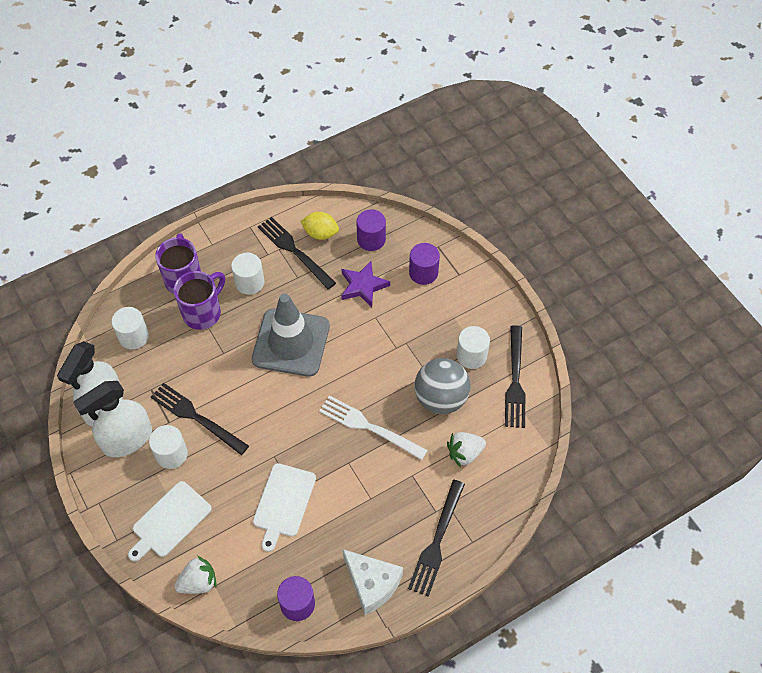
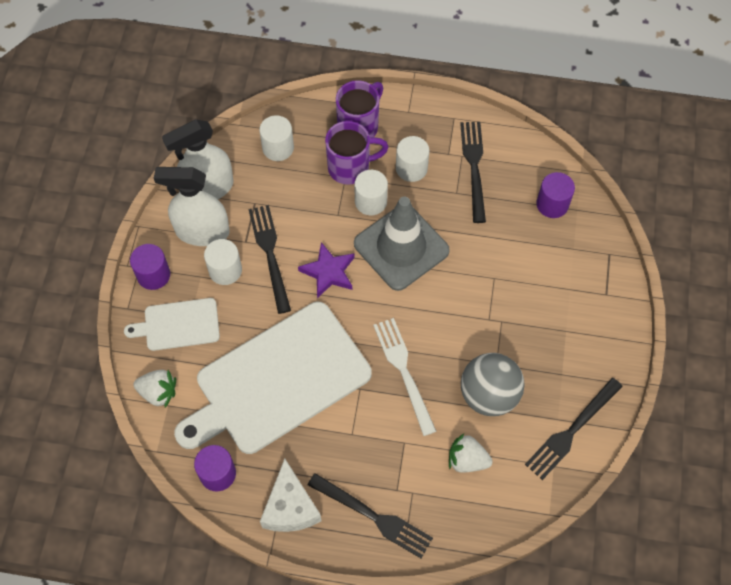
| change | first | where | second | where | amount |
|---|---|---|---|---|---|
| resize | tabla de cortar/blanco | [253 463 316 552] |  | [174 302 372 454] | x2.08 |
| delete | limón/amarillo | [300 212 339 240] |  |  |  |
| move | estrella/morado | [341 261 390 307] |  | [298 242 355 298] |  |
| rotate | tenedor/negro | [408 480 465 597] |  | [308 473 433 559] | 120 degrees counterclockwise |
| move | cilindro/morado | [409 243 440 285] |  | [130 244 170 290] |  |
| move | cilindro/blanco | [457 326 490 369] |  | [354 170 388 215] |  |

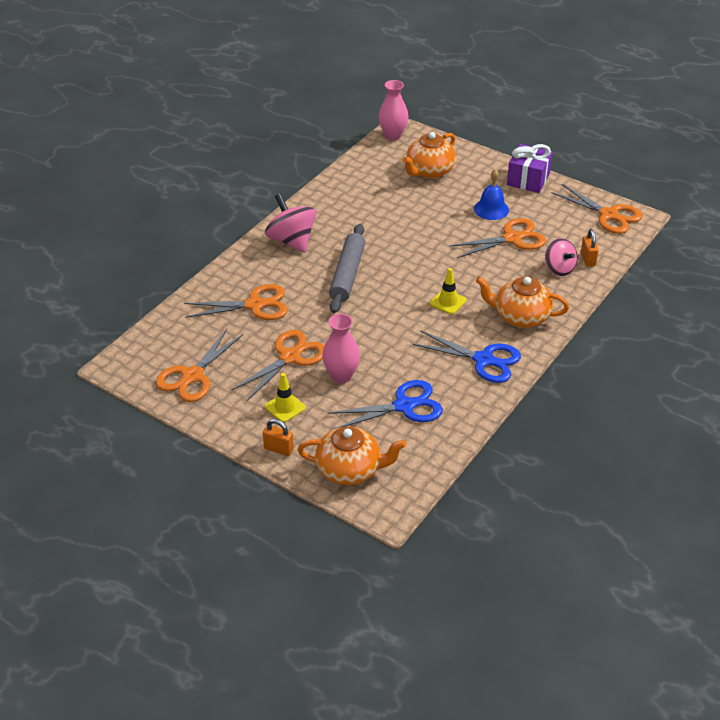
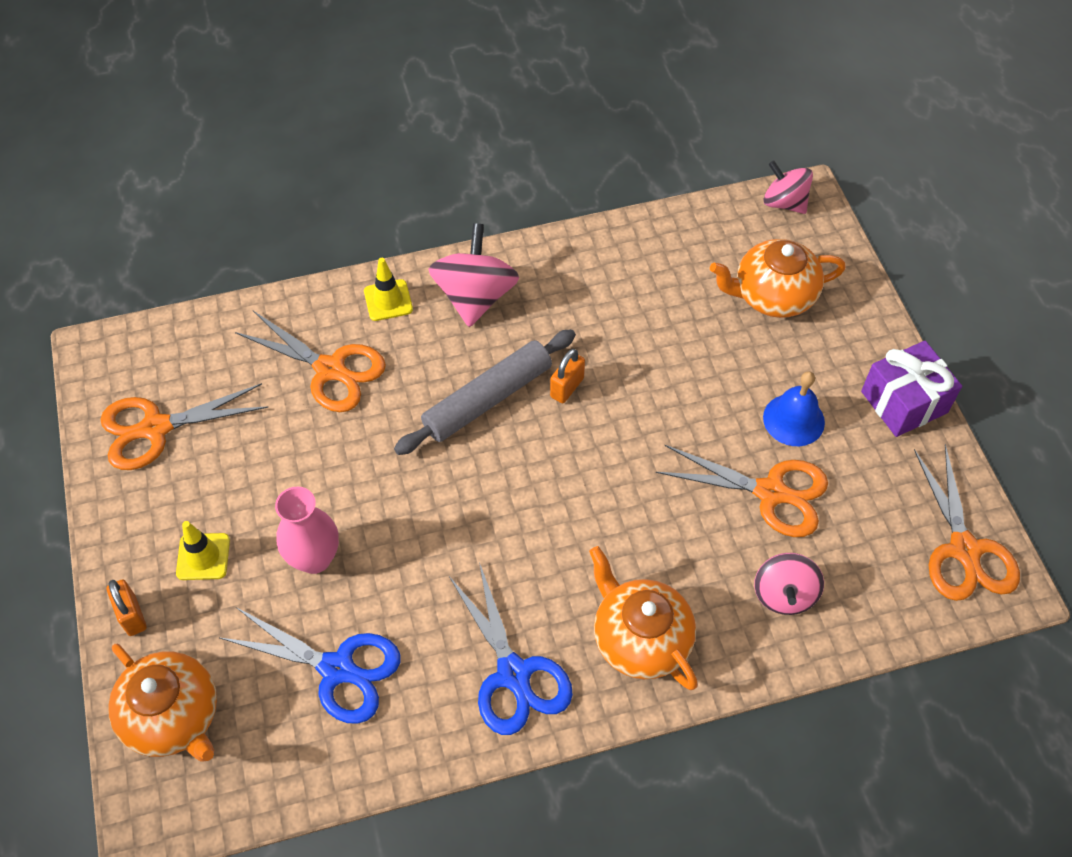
| change | first | where | second | where | amount |
|---|---|---|---|---|---|
| delete | tijeras/naranja | [231 330 324 401] |  |  |  |
| replace | florero/rosa | [379 80 409 141] | peonza/rosa | [763 160 813 214] |  |
| move | cono de tráfico/amarillo | [430 268 467 314] |  | [364 258 413 321] |  |
| move | candado/naranja | [581 229 599 267] |  | [550 349 585 403] |  |

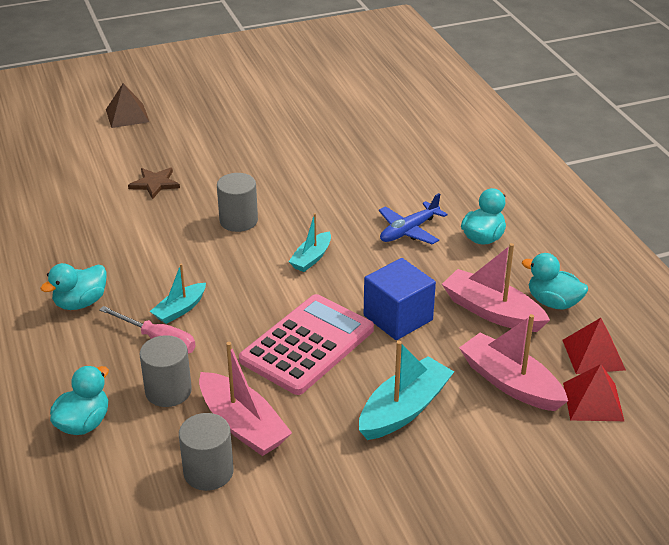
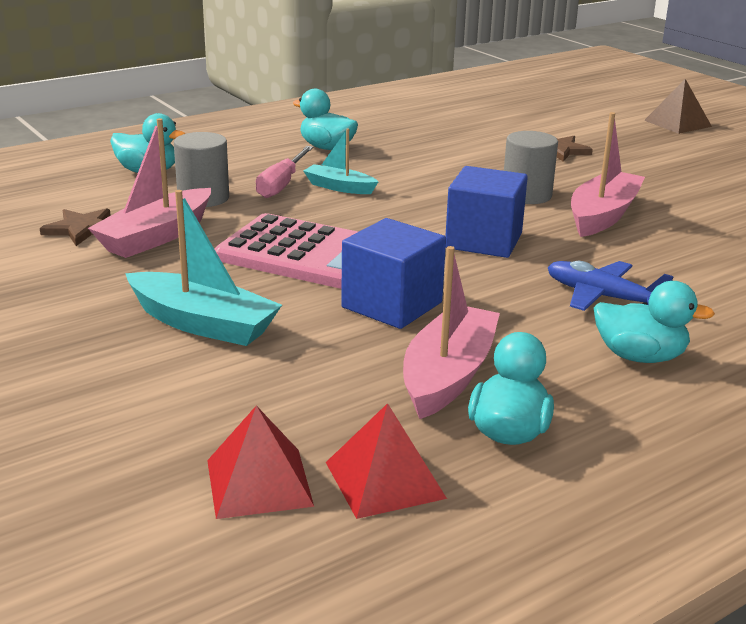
| change | first | where | second | where | amount |
|---|---|---|---|---|---|
| replace | cilindro/gris | [179 413 234 491] | estrella/marrón | [40 208 111 246] |  |
| replace | barco/turquesa | [289 213 331 272] | cubo/azul | [445 166 528 258] |  |
| move | barco/rosa | [459 314 568 411] |  | [571 112 645 237] |  |

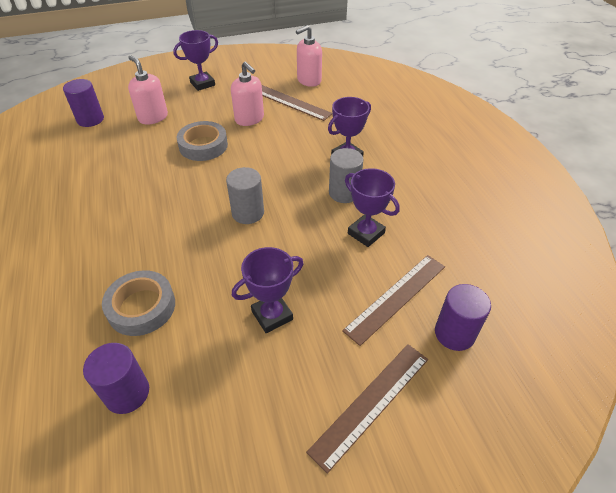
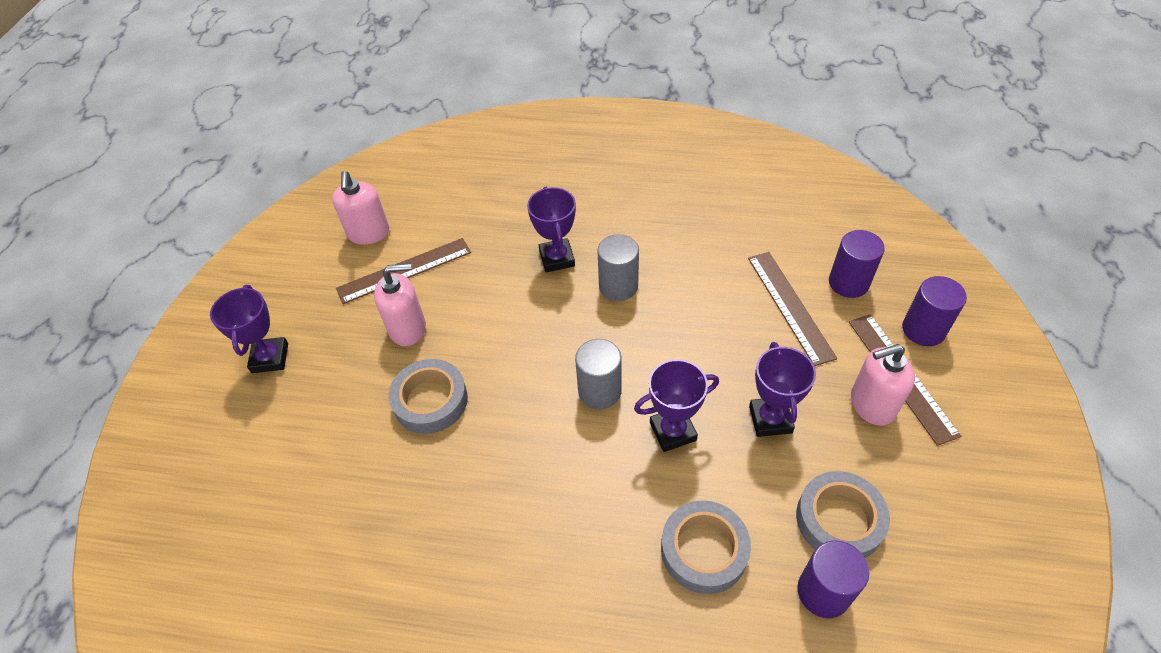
| change | first | where | second | where | amount |
|---|---|---|---|---|---|
| move | cilindro/morado | [63 79 104 127] |  | [902 276 967 346] |  |
| move | dispensador de jabón/rosa | [128 55 168 125] |  | [851 344 915 426] |  |
| move | trofeo/morado | [345 168 400 247] |  | [634 359 719 452] |  |
| insert |  |  | cinta adhesiva/gris | [796 471 890 558] |  |

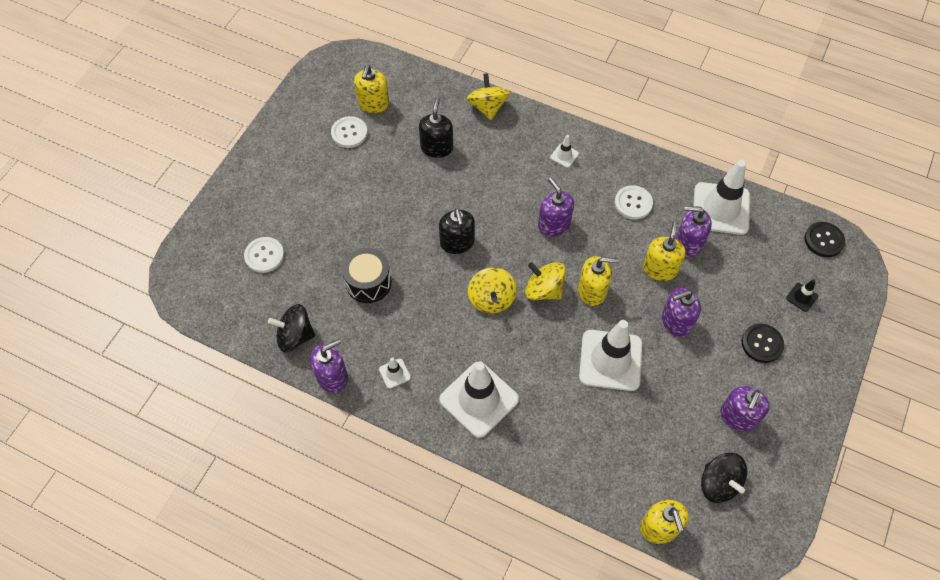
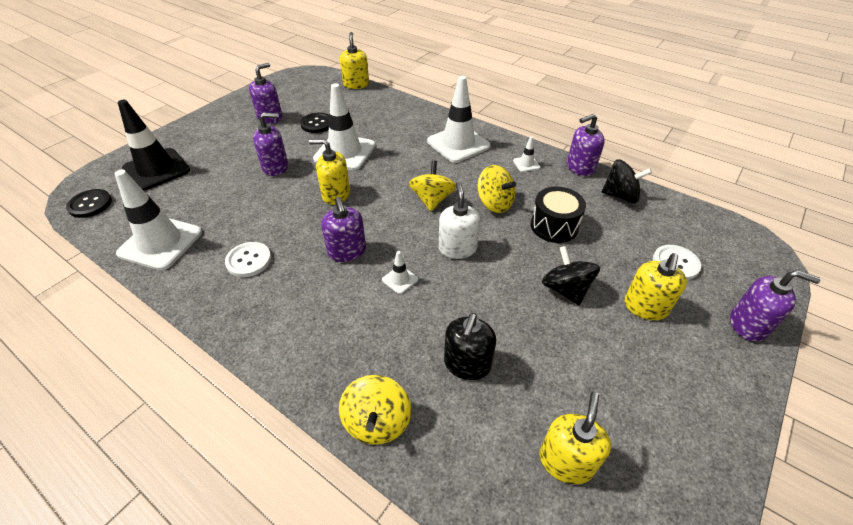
| change | first | where | second | where | amount |
|---|---|---|---|---|---|
| delete | botón/blanco | [331 116 368 148] |  |  |  |
| recolor | dispensador de jabón/negro | [439 208 475 254] | dispensador de jabón/blanco | [439 182 480 259] |  |
| move | peonza/amarillo | [525 262 566 300] |  | [478 165 516 213] |  |
| move | cono de tráfico/blanco | [550 135 579 168] |  | [382 251 418 294] |  |
| move | dispensador de jabón/amarillo | [643 221 686 281] |  | [624 254 687 321] |  |
| move | dispensador de jabón/morado | [676 206 712 257] |  | [730 270 821 342] |  |
| move | peonza/negro | [701 453 747 503] |  | [542 246 600 305] |  |
| move | botón/negro | [742 324 784 363] |  | [300 113 329 133] |  |
| resize | cono de tráfico/negro | [786 279 818 312] |  | [118 100 190 191] | x2.35 |

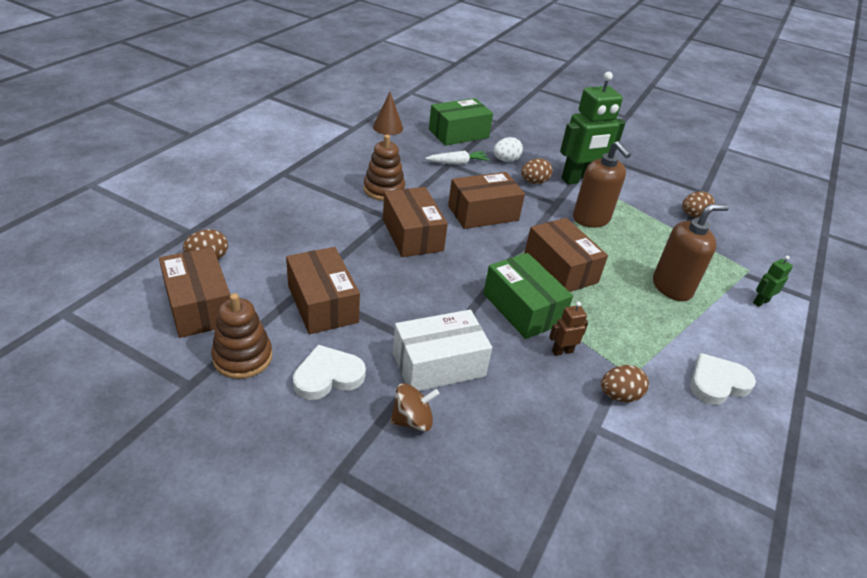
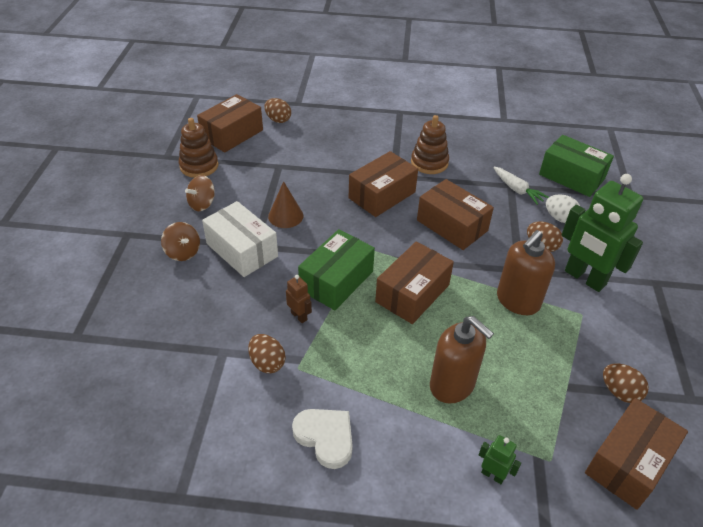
| change | first | where | second | where | amount |
|---|---|---|---|---|---|
| move | caja/marrón | [286 247 360 334] |  | [585 398 688 510] |  |
| replace | corazón/blanco | [293 345 366 400] | peonza/marrón | [185 175 215 211] |  |
| move | cono/marrón | [373 92 403 135] |  | [268 181 303 228] |  |

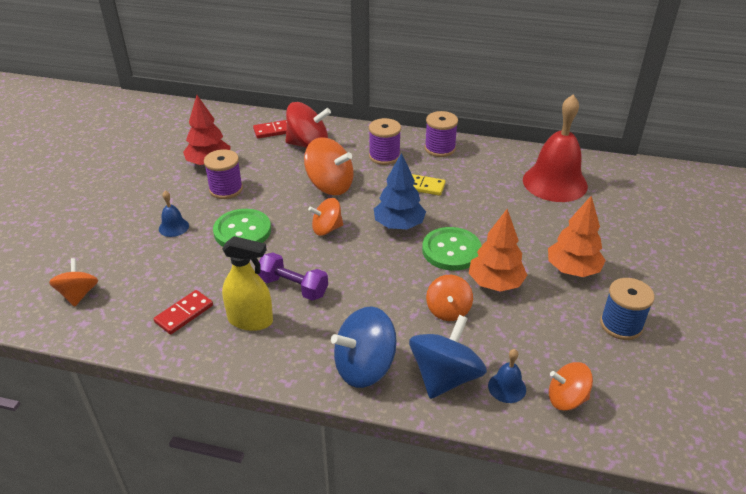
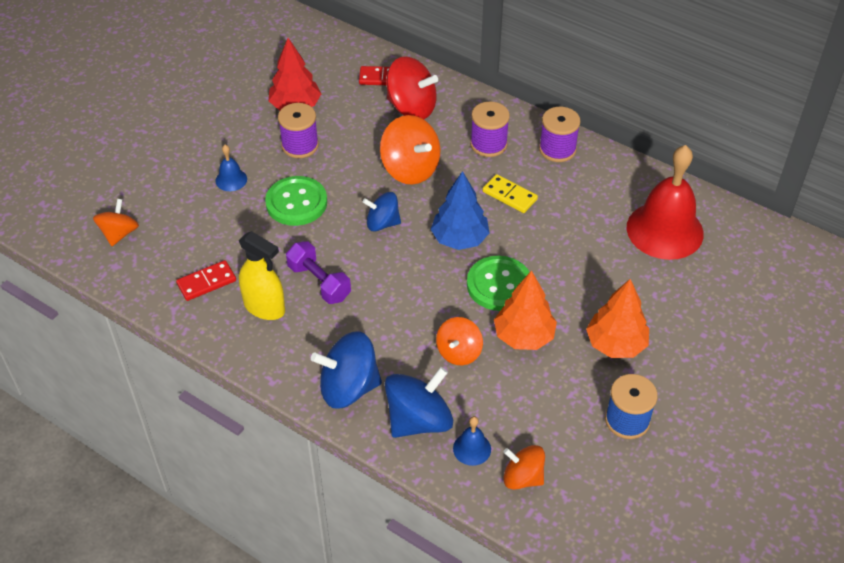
| change | first | where | second | where | amount |
|---|---|---|---|---|---|
| recolor | peonza/naranja | [308 198 343 236] | peonza/azul | [362 192 401 231] |  |

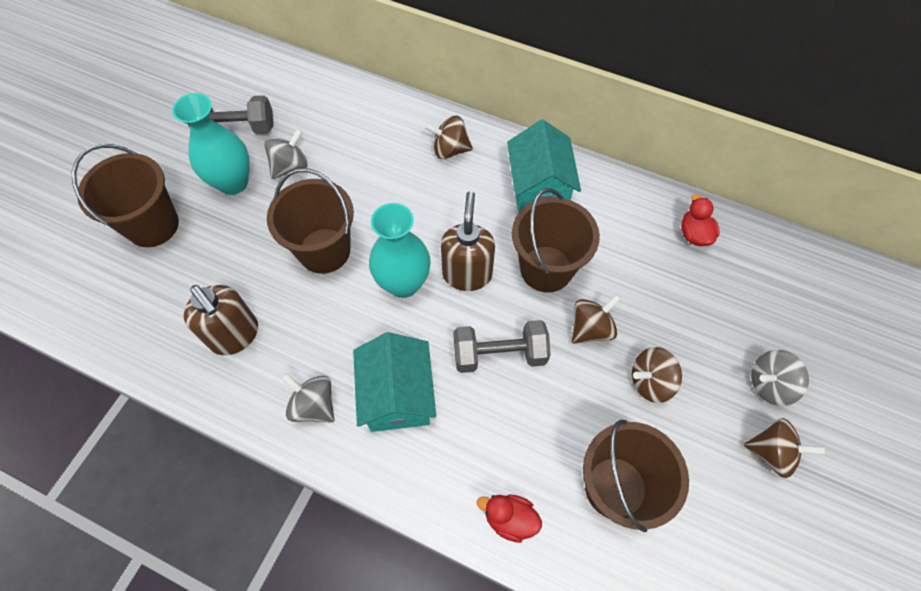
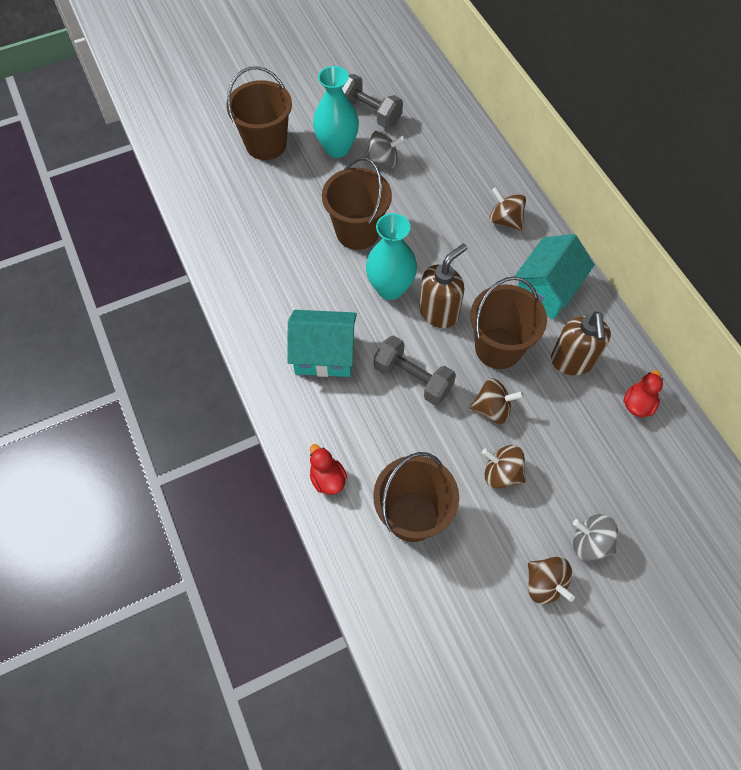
| change | first | where | second | where | amount |
|---|---|---|---|---|---|
| move | dispensador de jabón/marrón | [184 285 258 355] |  | [551 311 611 375] |  |
| delete | peonza/gris | [281 373 334 423] |  |  |  |
| rotate | casa/turquesa | [353 332 436 432] |  | [287 310 357 377] | 60 degrees clockwise |

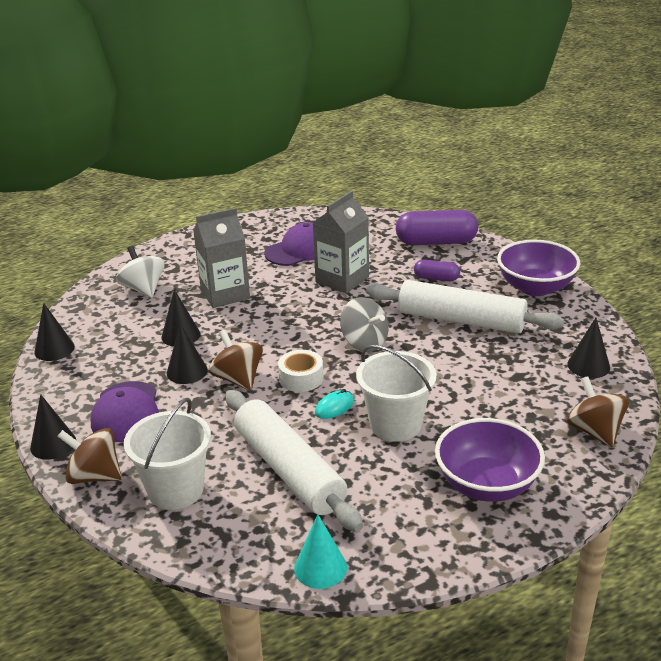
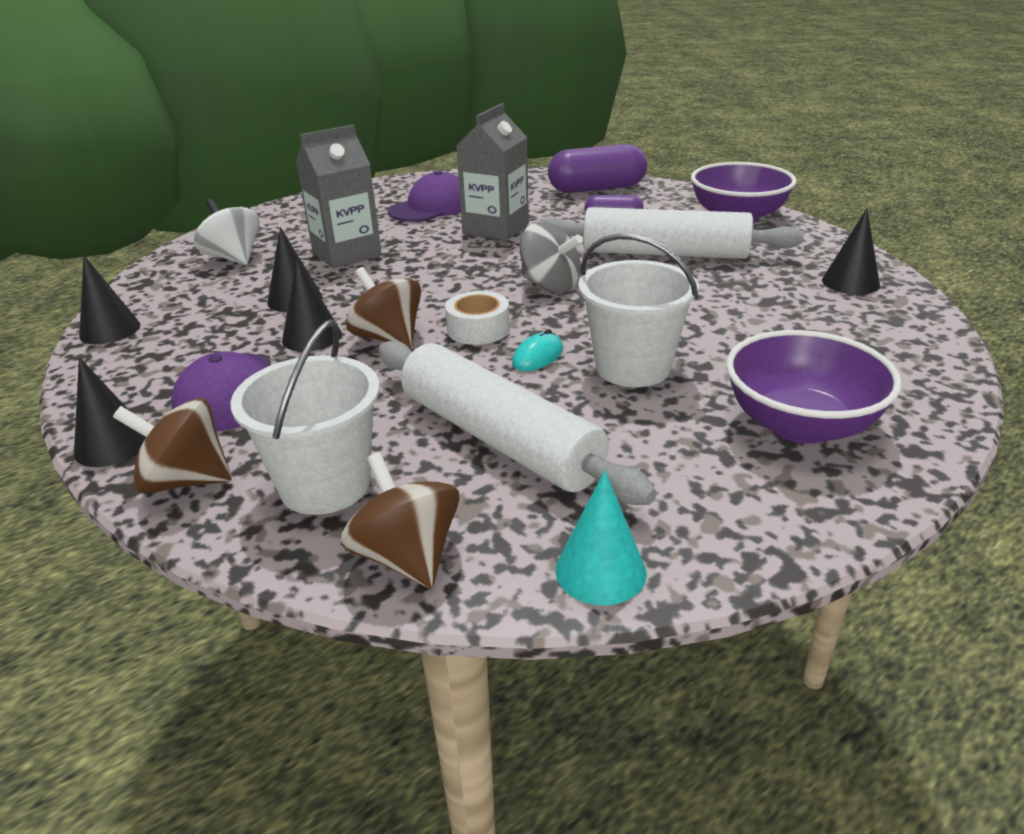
| change | first | where | second | where | amount |
|---|---|---|---|---|---|
| move | peonza/marrón | [566 376 629 447] |  | [340 452 460 588] |  |

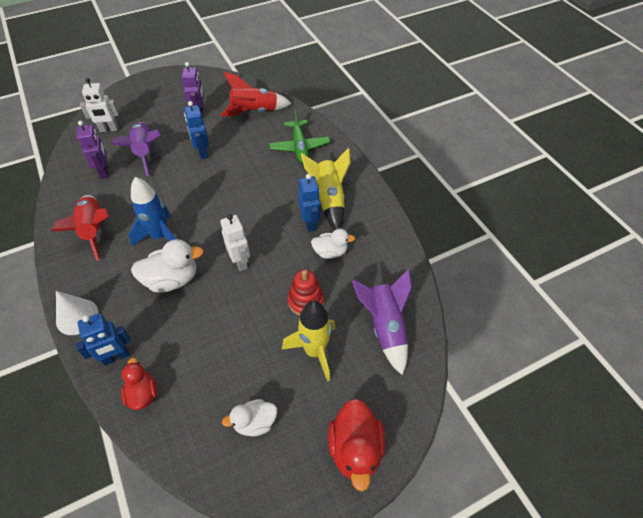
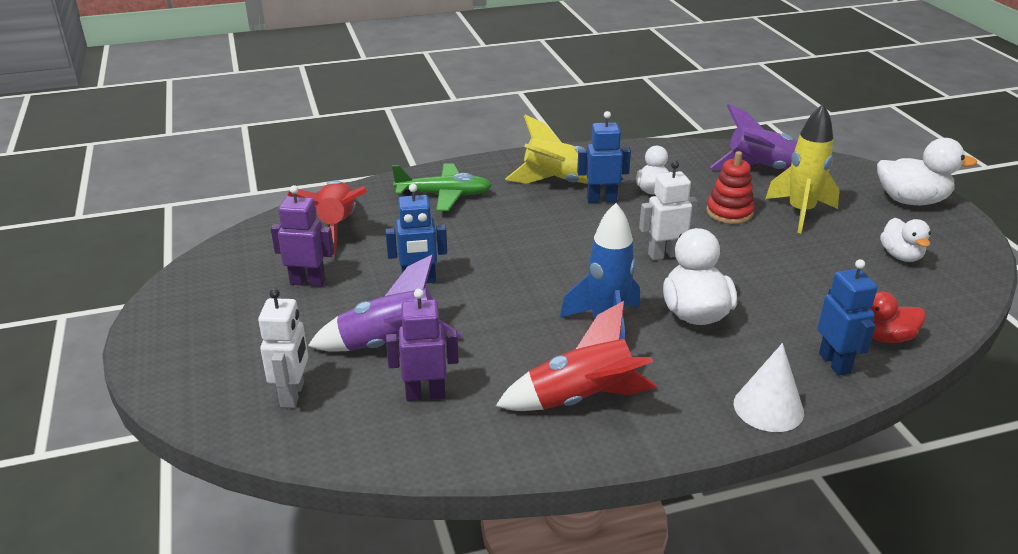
| change | first | where | second | where | amount |
|---|---|---|---|---|---|
| recolor | pato/rojo | [328 399 385 492] | pato/blanco | [877 138 977 205] |  |

